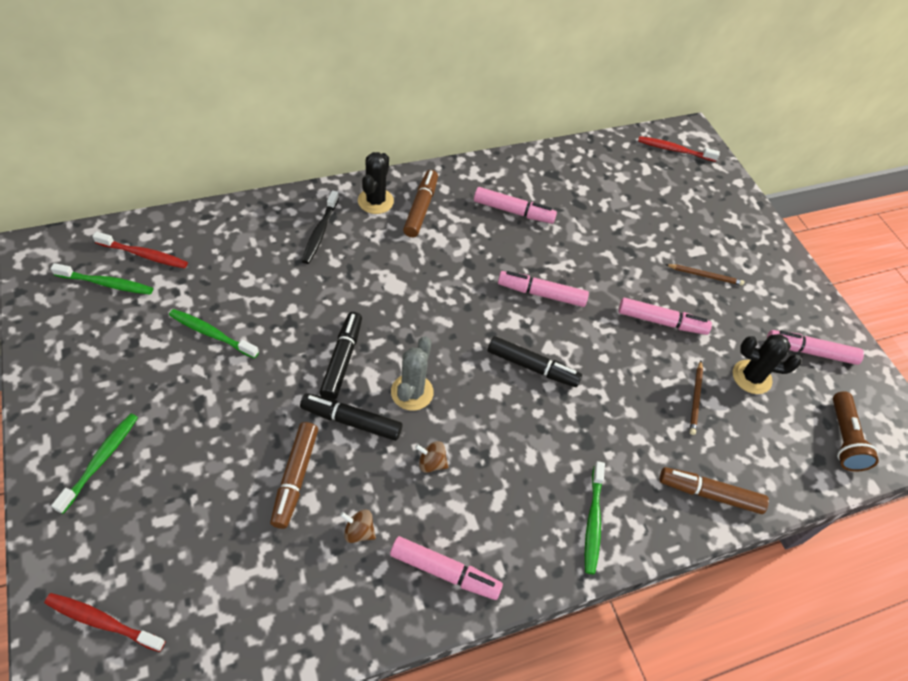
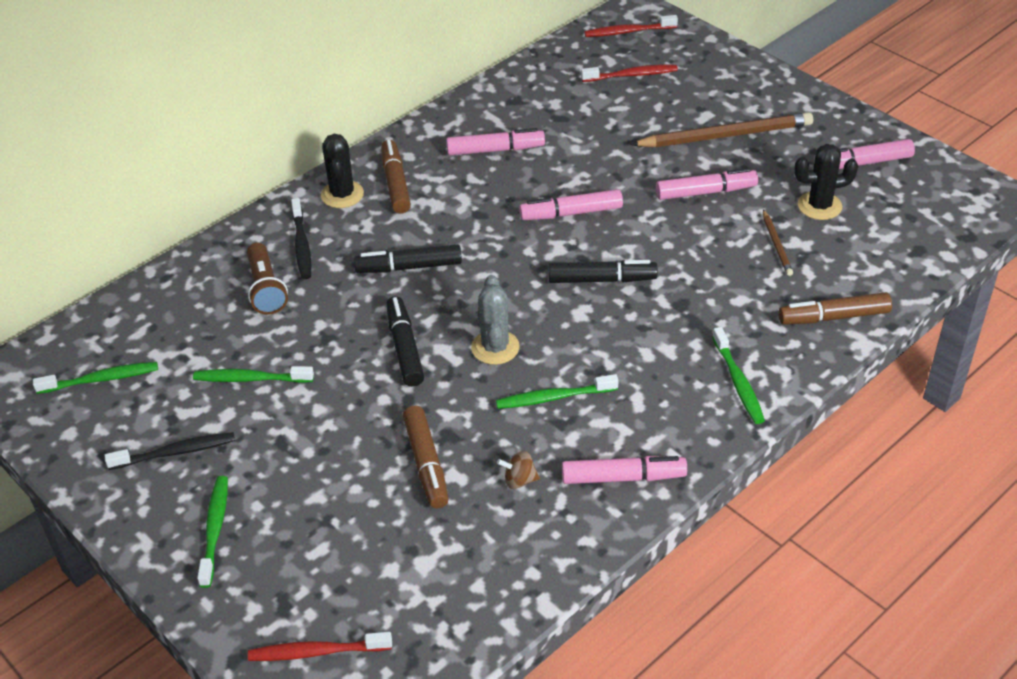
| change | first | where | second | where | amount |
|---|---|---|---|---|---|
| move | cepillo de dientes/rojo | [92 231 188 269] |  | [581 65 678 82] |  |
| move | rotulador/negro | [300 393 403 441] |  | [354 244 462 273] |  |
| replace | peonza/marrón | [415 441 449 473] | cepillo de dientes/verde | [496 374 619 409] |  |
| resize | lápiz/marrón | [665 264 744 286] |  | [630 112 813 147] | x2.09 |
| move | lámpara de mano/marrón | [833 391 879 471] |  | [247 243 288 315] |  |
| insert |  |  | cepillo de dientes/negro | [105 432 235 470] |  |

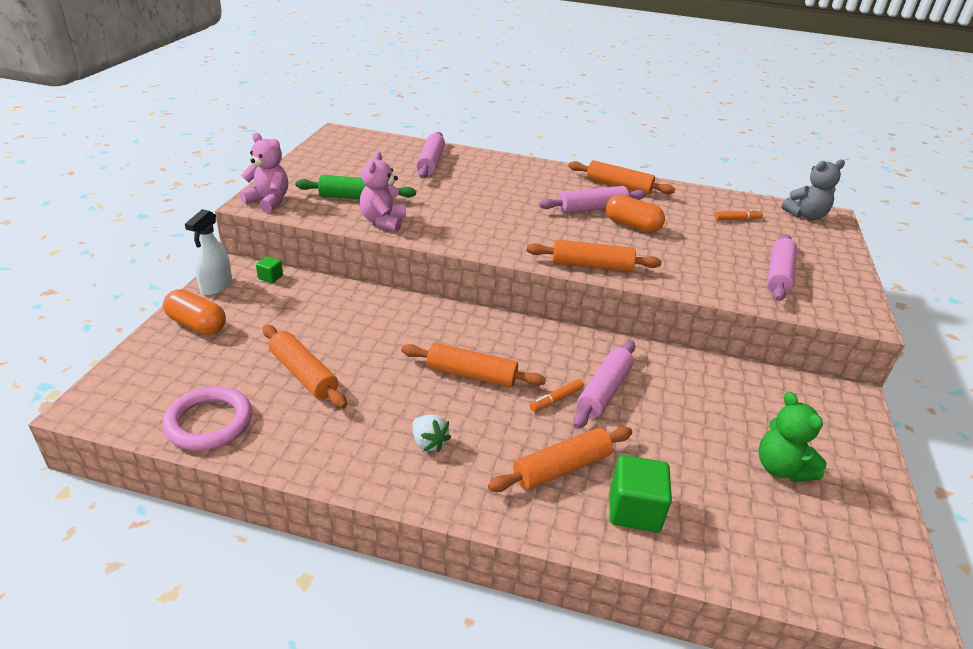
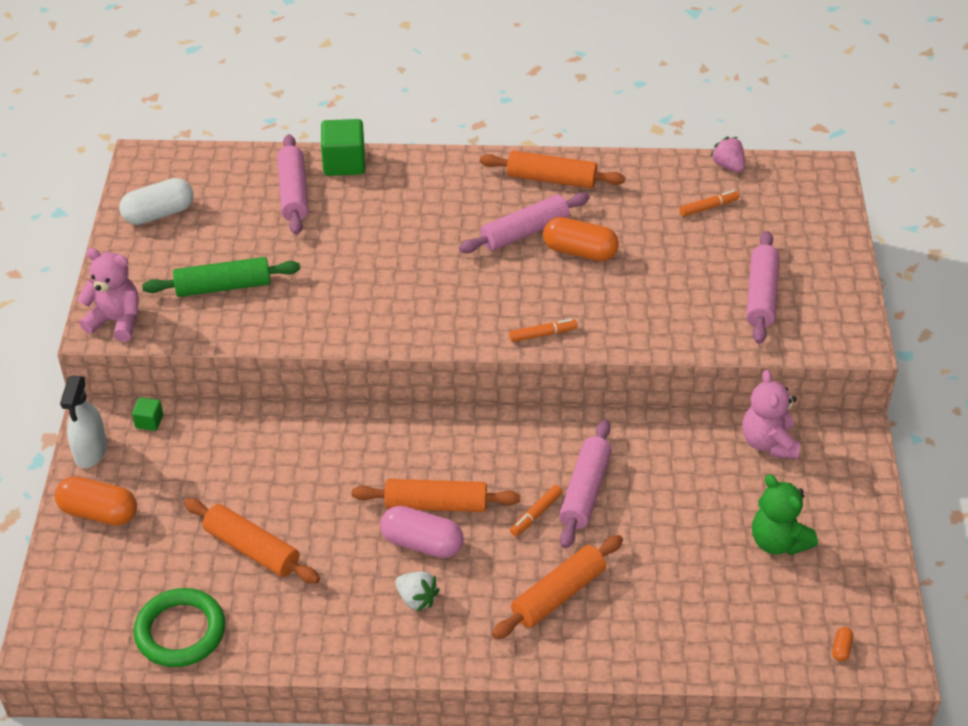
| change | first | where | second | where | amount |
|---|---|---|---|---|---|
| recolor | anillo/rosa | [162 386 252 451] | anillo/verde | [133 588 225 667] |  |
| move | osito/rosa | [359 151 406 232] |  | [742 370 800 459] |  |
| replace | rodillo/naranja | [527 239 662 272] | rotulador/naranja | [509 319 577 342] |  |
| move | cubo/verde | [610 455 672 532] |  | [321 119 365 176] |  |
| delete | osito/gris | [782 159 845 220] |  |  |  |
| insert |  |  | cápsula/blanco | [119 178 194 225] |  |
| insert |  |  | cápsula/rosa | [380 506 464 558] |  |
| insert |  |  | fresa/rosa | [711 136 745 172] |  |
| insert |  |  | cápsula/naranja | [832 627 853 661] |  |

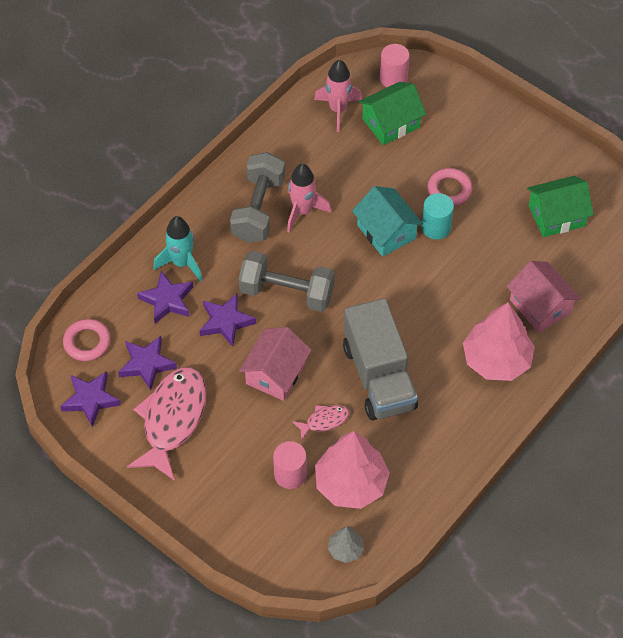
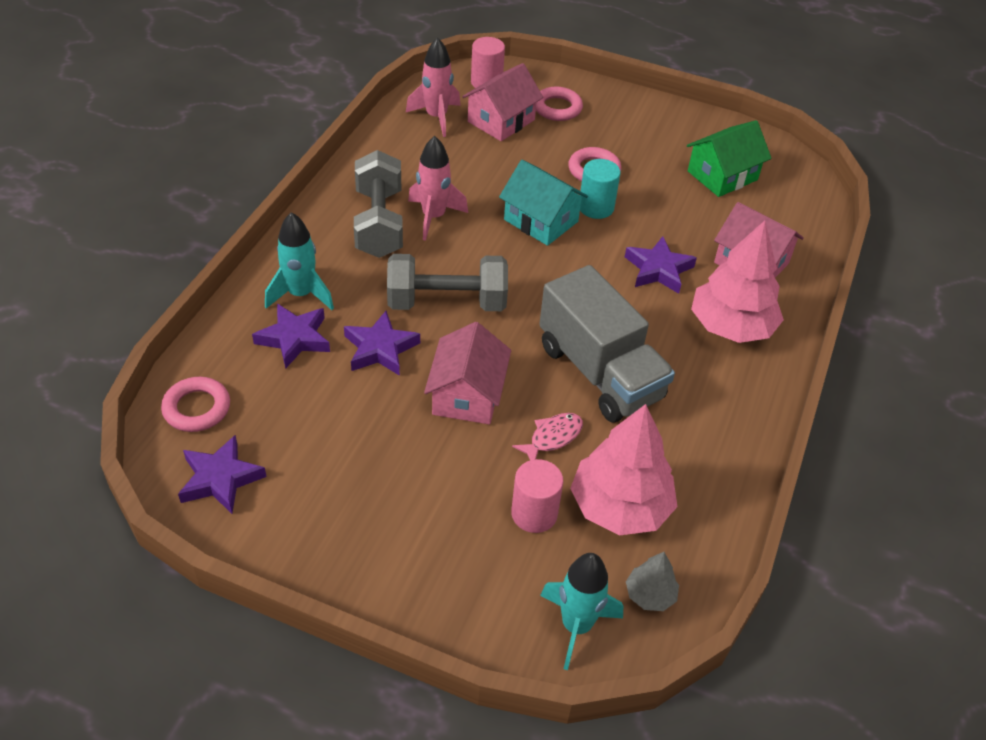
| change | first | where | second | where | amount |
|---|---|---|---|---|---|
| move | estrella/morado | [118 336 177 391] |  | [625 236 697 294] |  |
| delete | pez/rosa | [127 367 206 481] |  |  |  |
| recolor | casa/verde | [358 82 426 145] | casa/rosa | [462 63 543 141] |  |
| insert |  |  | anillo/rosa | [536 87 583 121] |  |
| insert |  |  | cohete/turquesa | [540 553 623 670] |  |

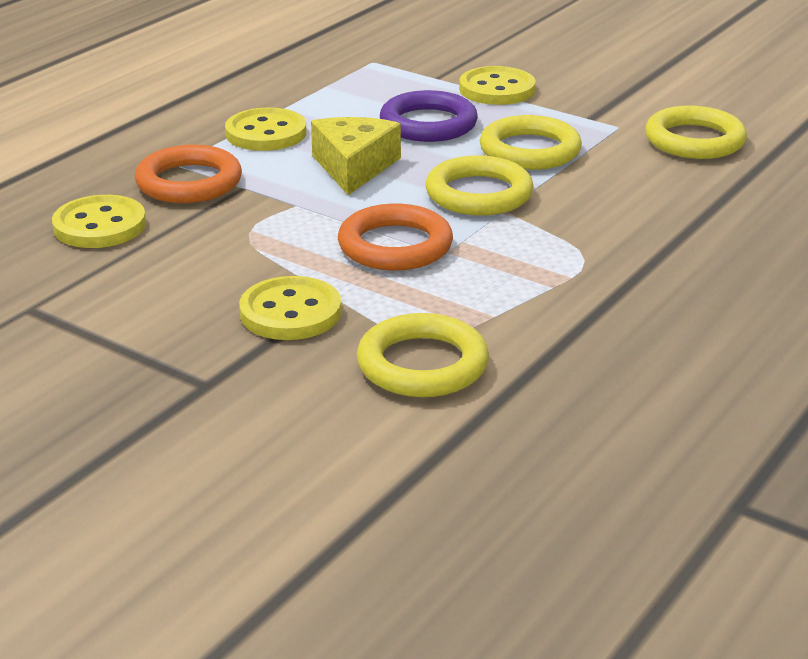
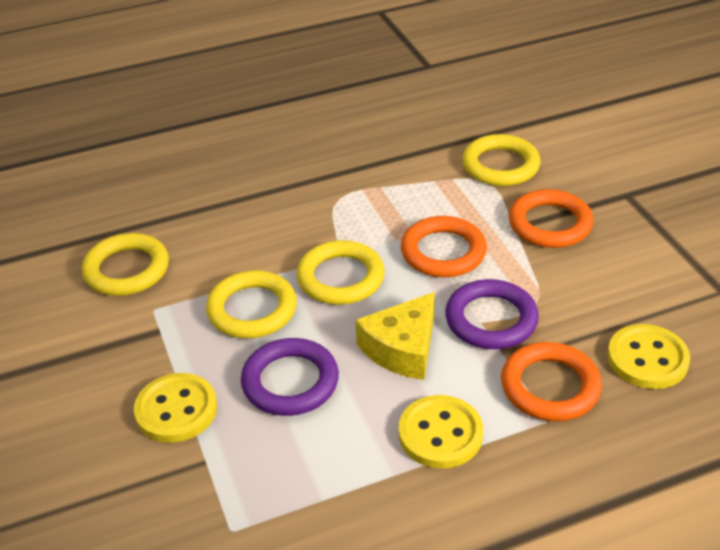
| change | first | where | second | where | amount |
|---|---|---|---|---|---|
| replace | botón/amarillo | [239 276 341 340] | anillo/naranja | [509 189 594 248] |  |
| insert |  |  | anillo/morado | [445 279 539 349] |  |

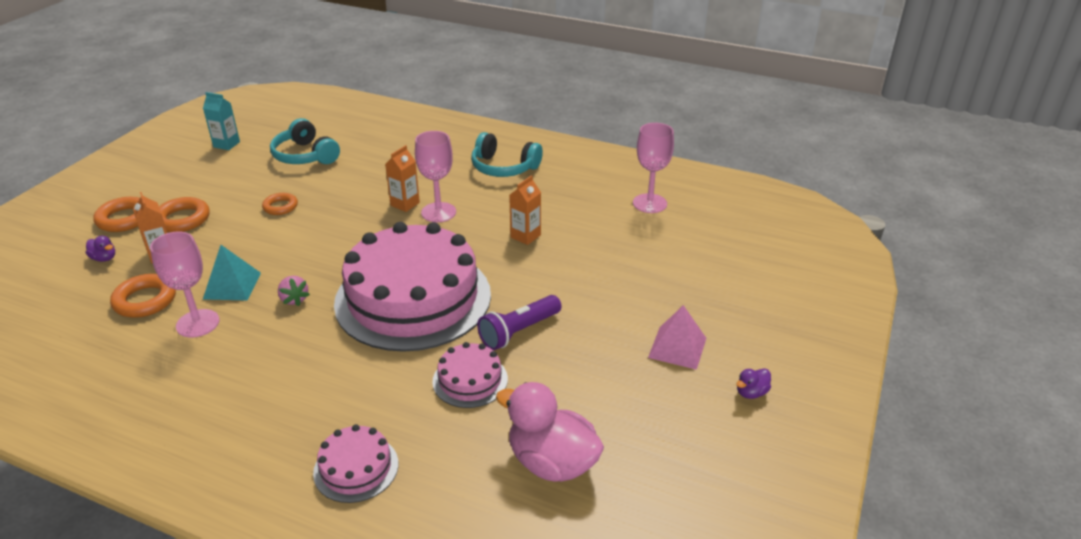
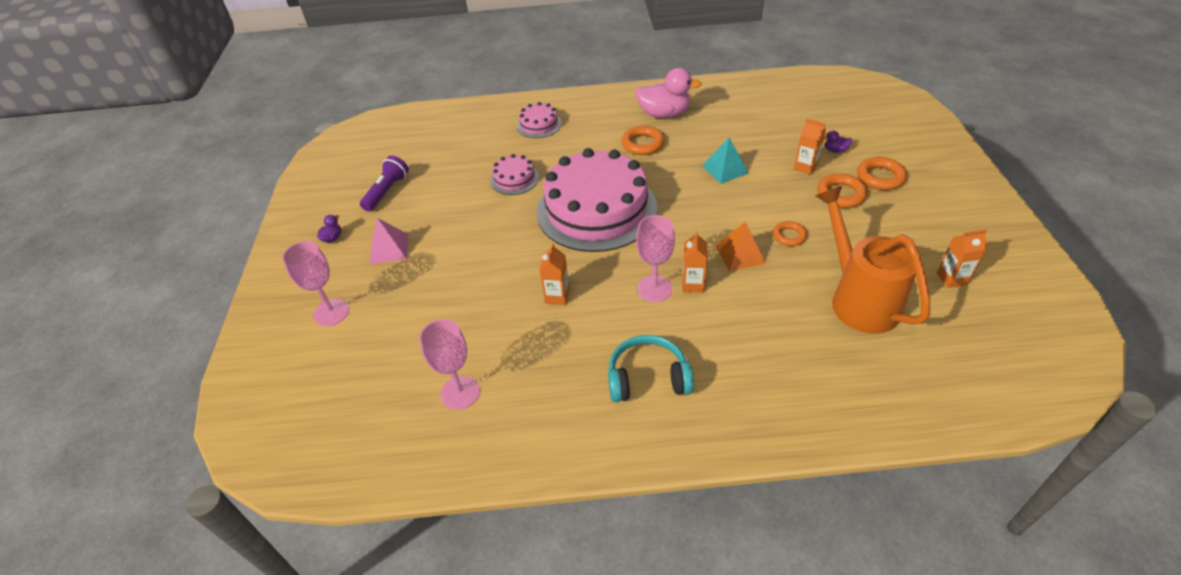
| change | first | where | second | where | amount |
|---|---|---|---|---|---|
| move | anillo/naranja | [110 274 176 318] |  | [621 126 665 155] |  |
| move | copa/rosa | [150 231 220 338] |  | [282 241 349 326] |  |
| recolor | cartón de leche/turquesa | [203 92 240 150] | cartón de leche/naranja | [937 229 987 288] |  |
| replace | auriculares/turquesa | [270 118 340 164] | regadera/naranja | [815 186 930 334] |  |
| delete | fresa/rosa | [278 276 310 306] |  |  |  |
| move | lámpara de mano/morado | [477 295 562 350] |  | [360 155 409 212] |  |
| move | pato/rosa | [496 382 604 482] |  | [635 68 702 118] |  |
| insert |  |  | pirámide/naranja | [715 222 766 271] |  |

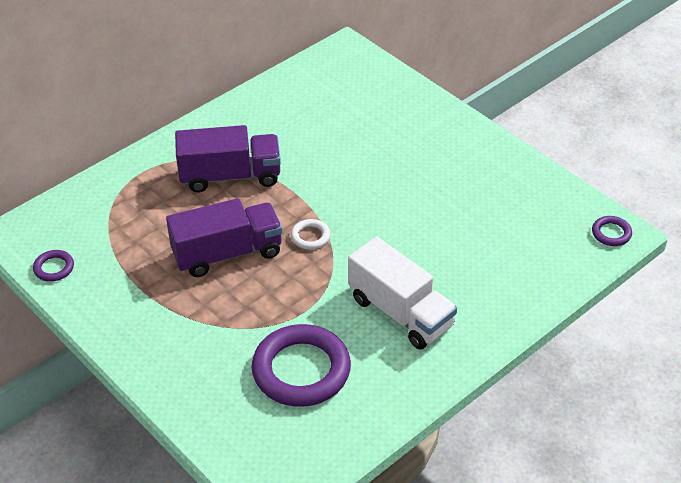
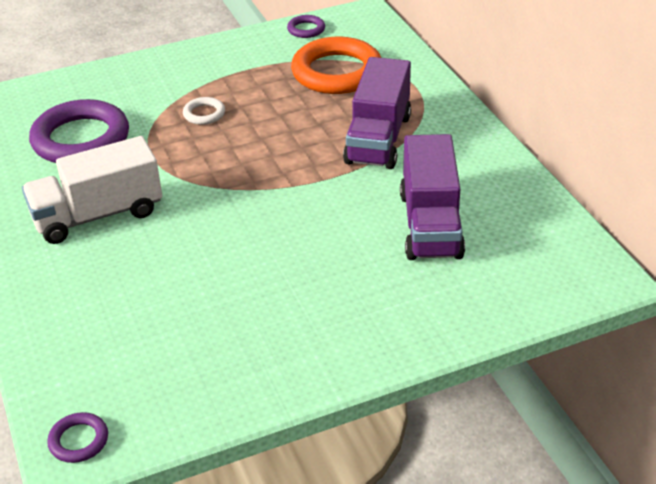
| change | first | where | second | where | amount |
|---|---|---|---|---|---|
| move | camión/morado | [166 198 283 277] |  | [400 134 465 260] |  |
| move | anillo/blanco | [291 219 331 250] |  | [183 97 225 125] |  |
| insert |  |  | anillo/naranja | [291 37 381 94] |  |

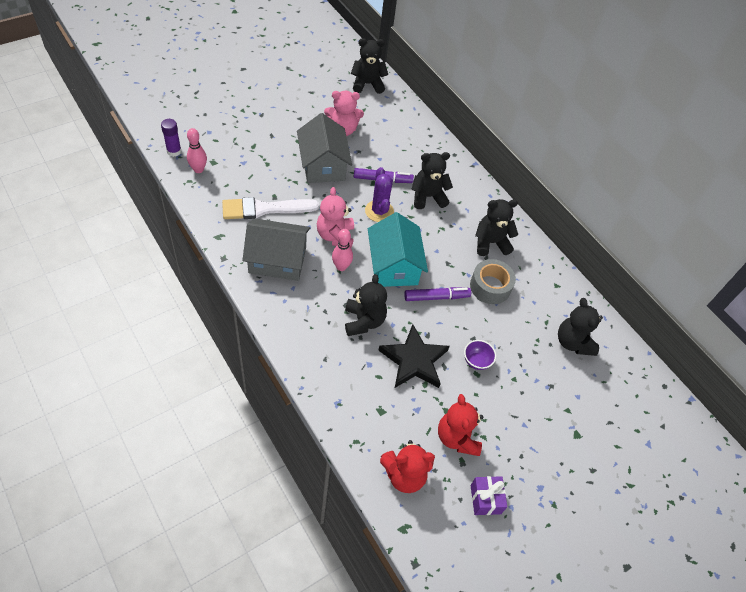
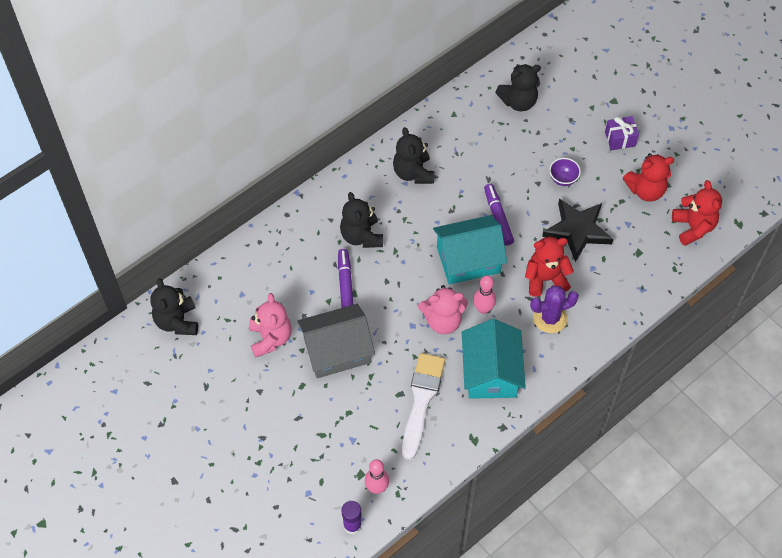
| change | first | where | second | where | amount |
|---|---|---|---|---|---|
| rotate | pincel/blanco | [222 197 319 219] |  | [402 353 445 460] | 150 degrees counterclockwise |
| recolor | casa/gris | [242 219 310 281] | casa/turquesa | [462 319 526 399] |  |
| recolor | osito/negro | [345 274 387 336] | osito/rojo | [525 237 574 297] |  |
| move | cactus/morado | [365 167 394 222] |  | [530 285 579 333] |  |
| delete | cinta adhesiva/gris | [470 259 516 304] |  |  |  |
| move | regalo/morado | [470 476 507 515] |  | [605 116 639 151] |  |

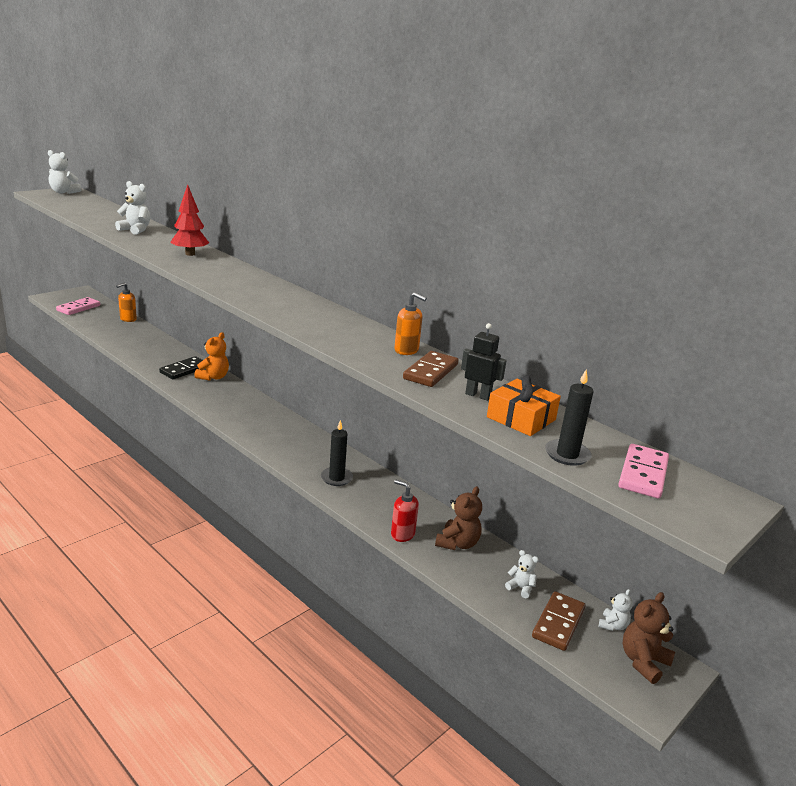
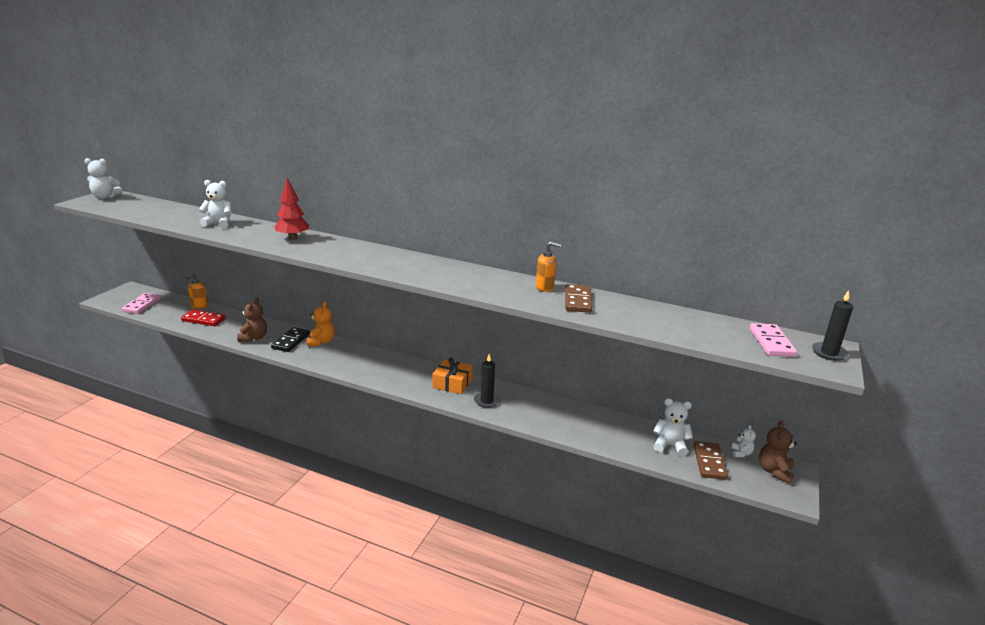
| change | first | where | second | where | amount |
|---|---|---|---|---|---|
| delete | dispensador de jabón/rojo | [391 480 419 542] |  |  |  |
| move | osito/marrón | [435 486 482 550] |  | [237 298 267 342] |  |
| delete | robot/negro | [461 323 507 401] |  |  |  |
| move | regalo/naranja | [487 376 561 436] |  | [433 358 473 394] |  |
| resize | osito/blanco | [505 550 539 598] |  | [653 398 693 456] | x1.68 |
| move | vela/negro | [545 370 593 466] |  | [812 290 853 361] |  |
| insert |  |  | ficha de dominó/rojo | [181 309 226 326] |  |

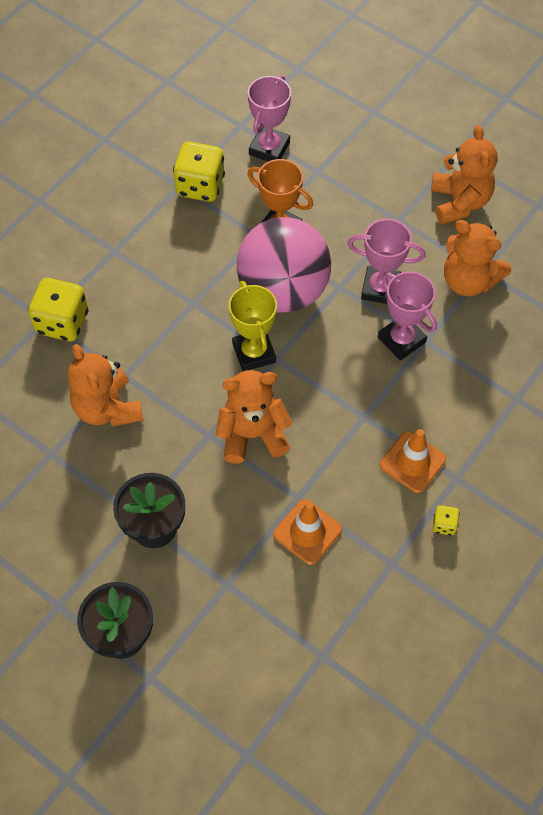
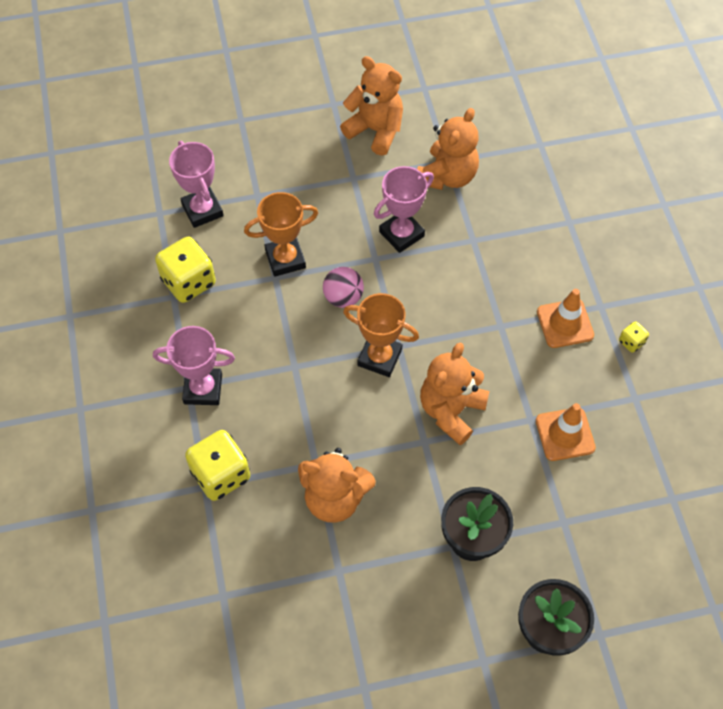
| change | first | where | second | where | amount |
|---|---|---|---|---|---|
| recolor | trofeo/amarillo | [229 281 277 371] | trofeo/naranja | [343 293 419 377] |  |
| resize | pelota/rosa | [237 217 331 312] |  | [323 267 364 308] | x0.44 |
| move | trofeo/rosa | [378 272 437 361] |  | [153 326 235 405] |  |
| rotate | osito/naranja | [444 220 511 297] |  | [417 108 479 190] | 45 degrees counterclockwise |

